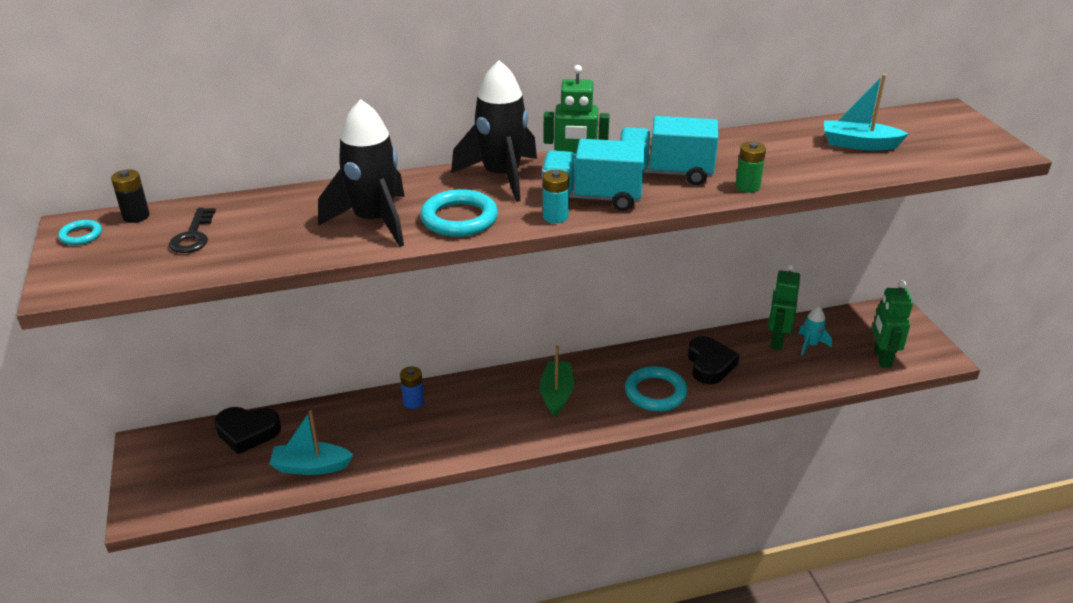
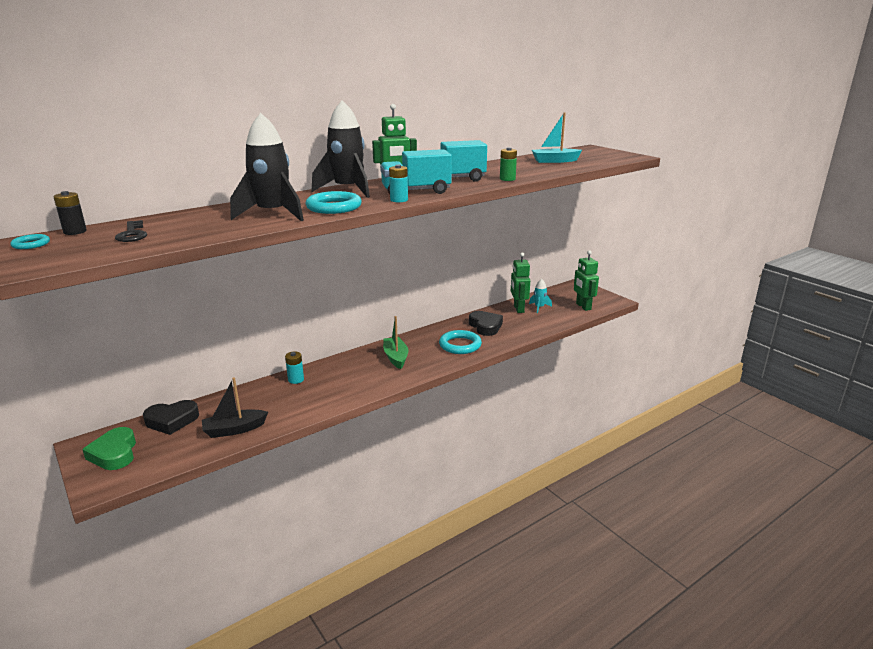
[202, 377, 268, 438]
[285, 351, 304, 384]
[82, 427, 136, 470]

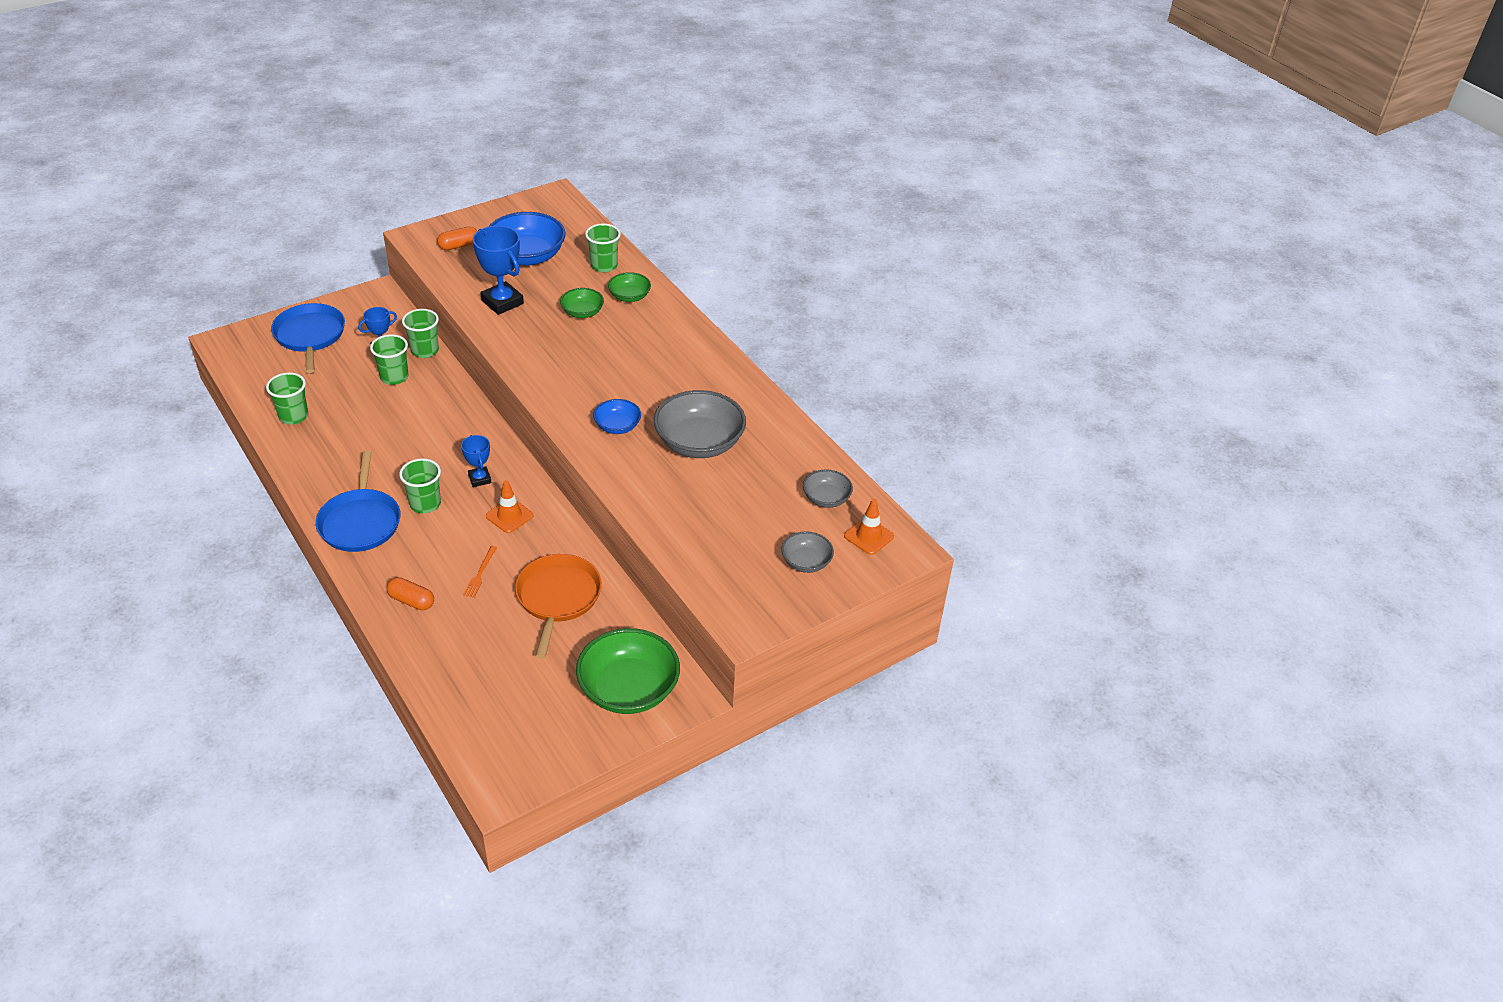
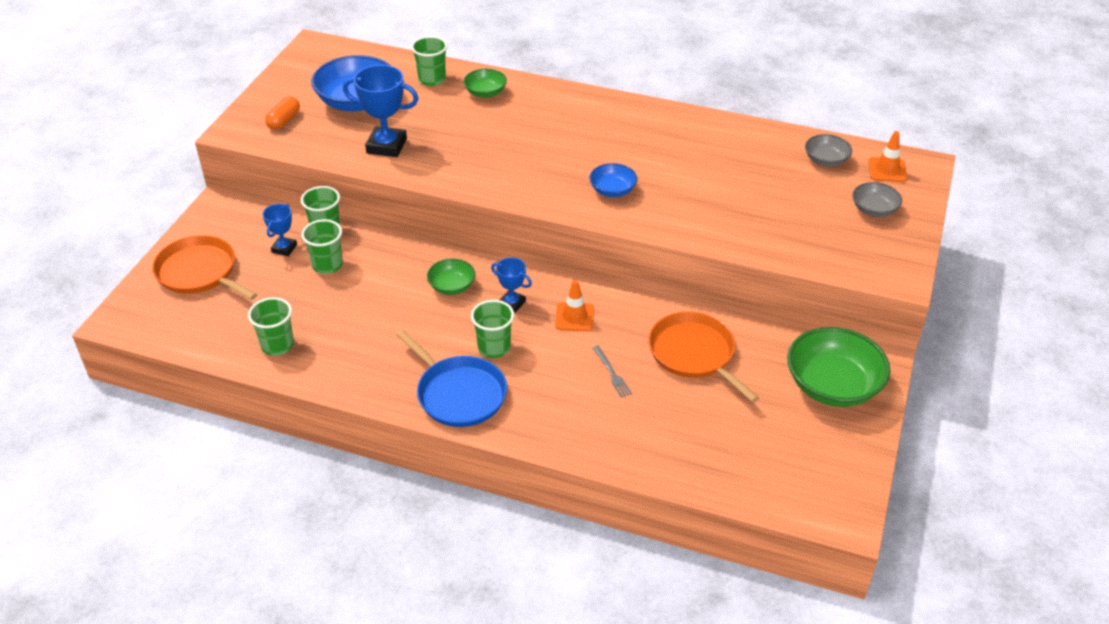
[152, 235, 258, 300]
[387, 577, 434, 610] (first image)
[592, 345, 632, 398]
[427, 259, 475, 295]
[654, 390, 746, 458] (first image)

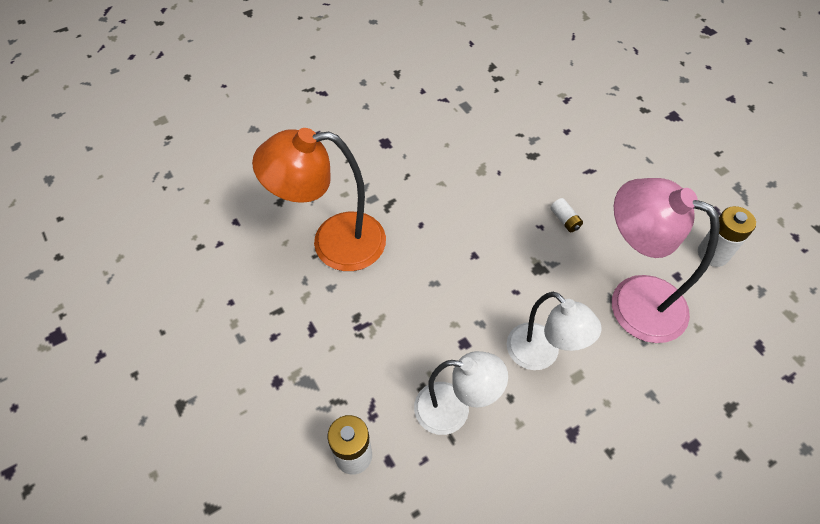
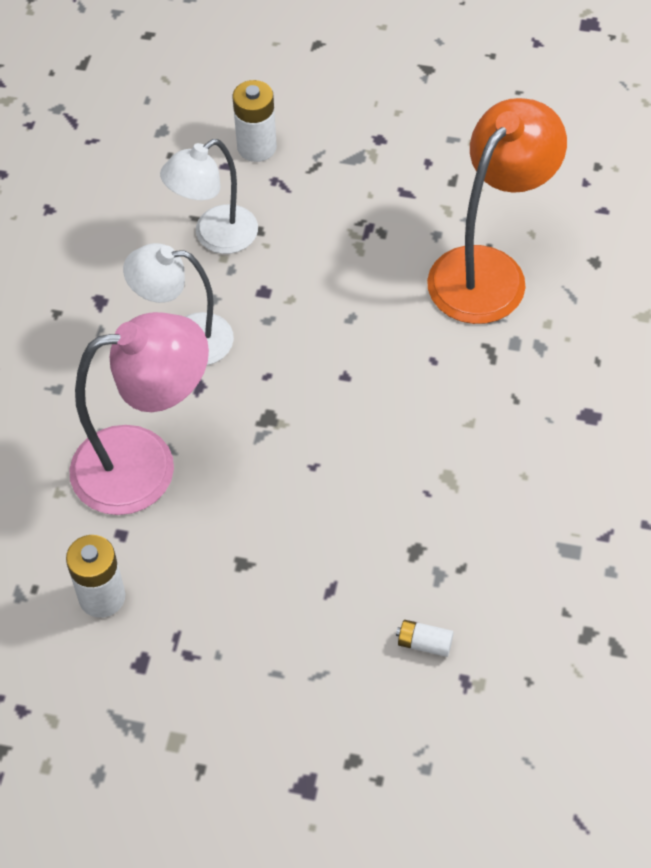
[396, 620, 454, 657]

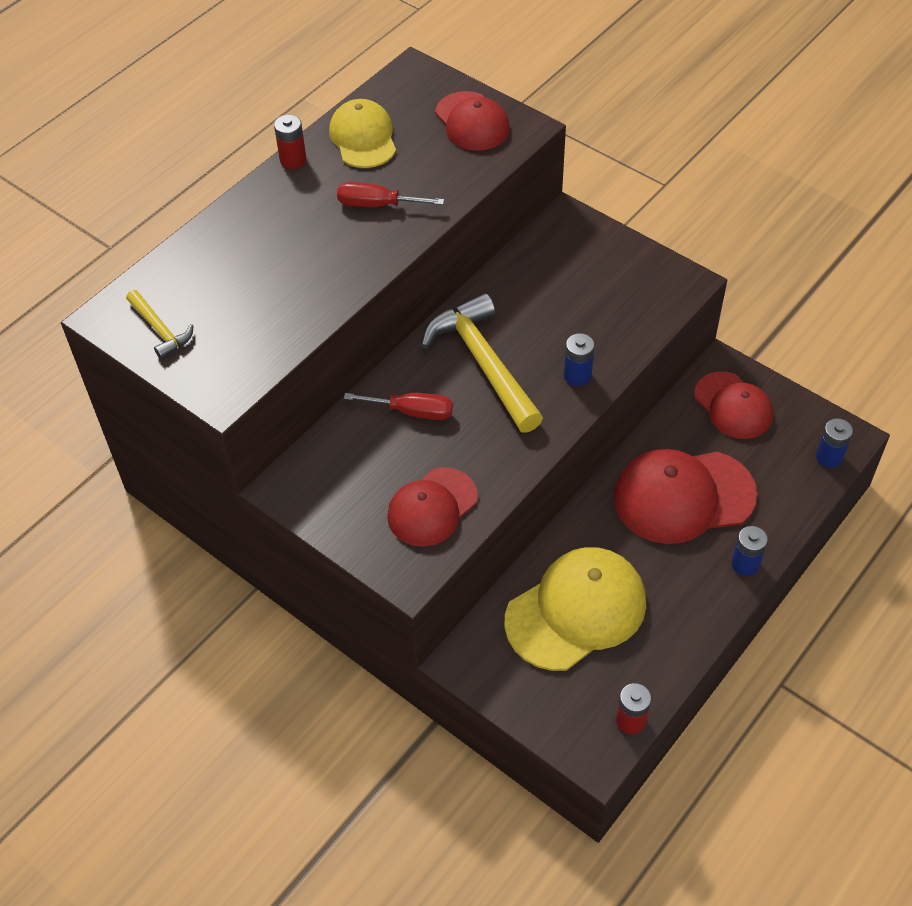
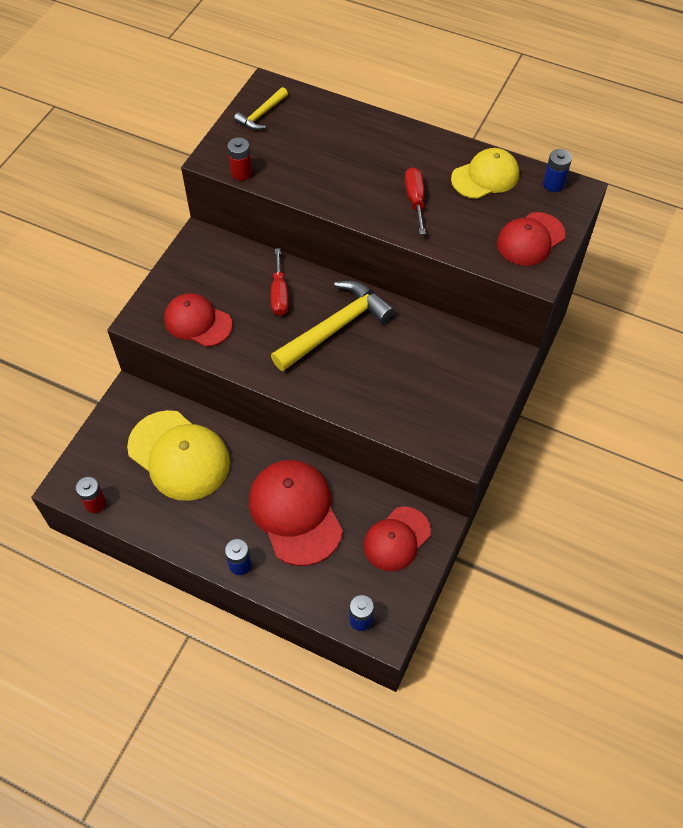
[227, 137, 252, 180]
[543, 149, 572, 192]

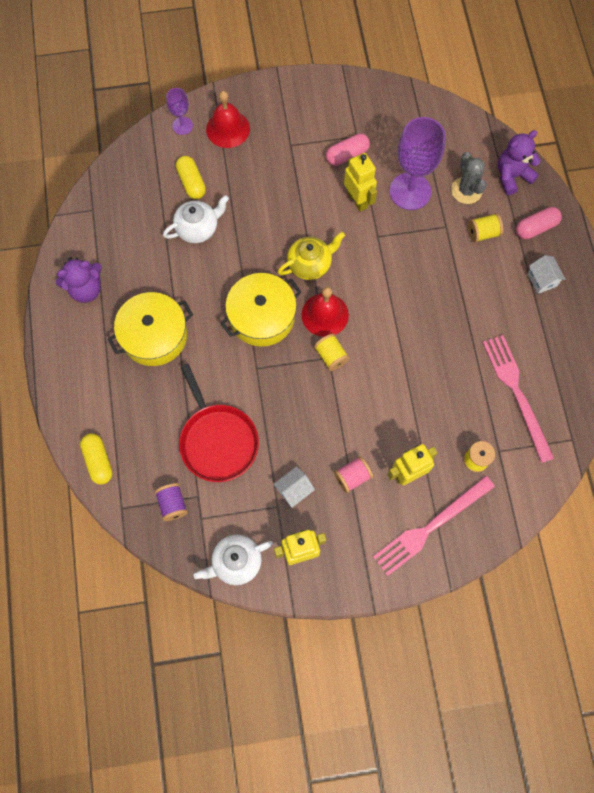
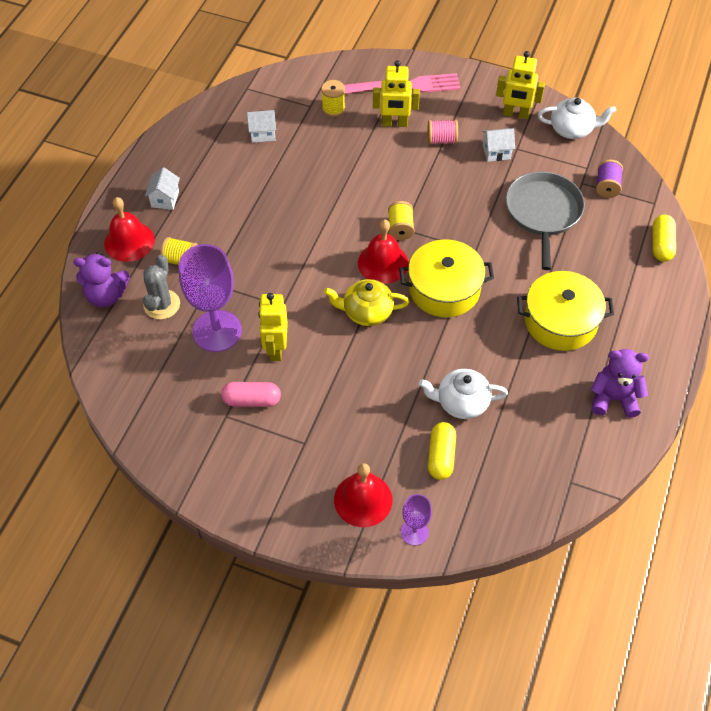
[506, 172, 585, 270]
[247, 110, 276, 143]
[104, 197, 155, 262]

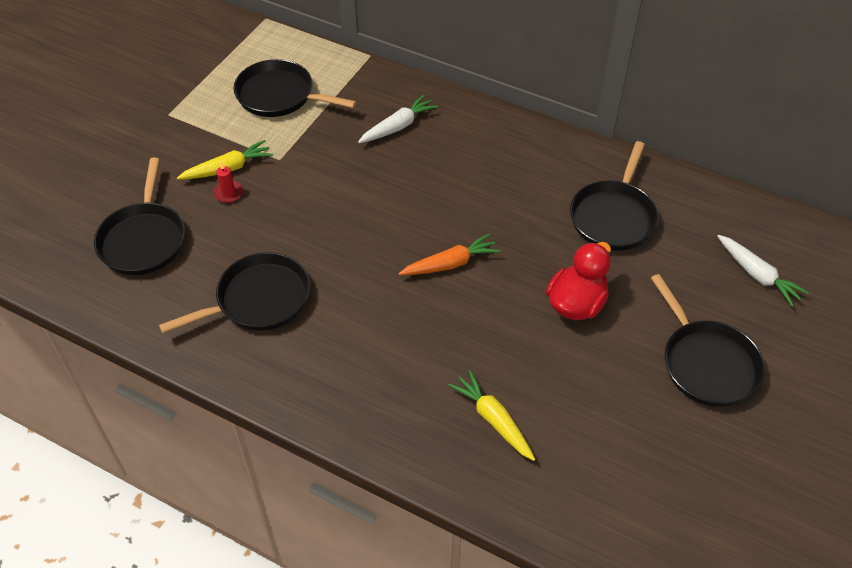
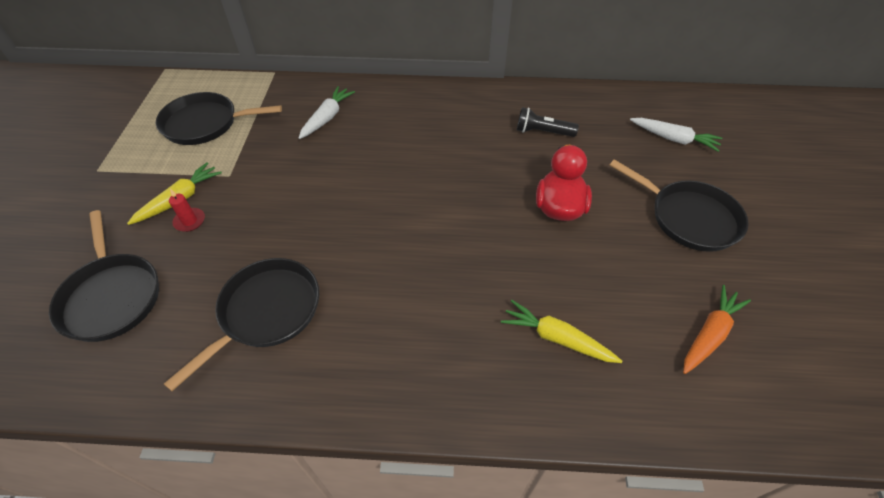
[683, 285, 751, 374]
[517, 107, 579, 137]

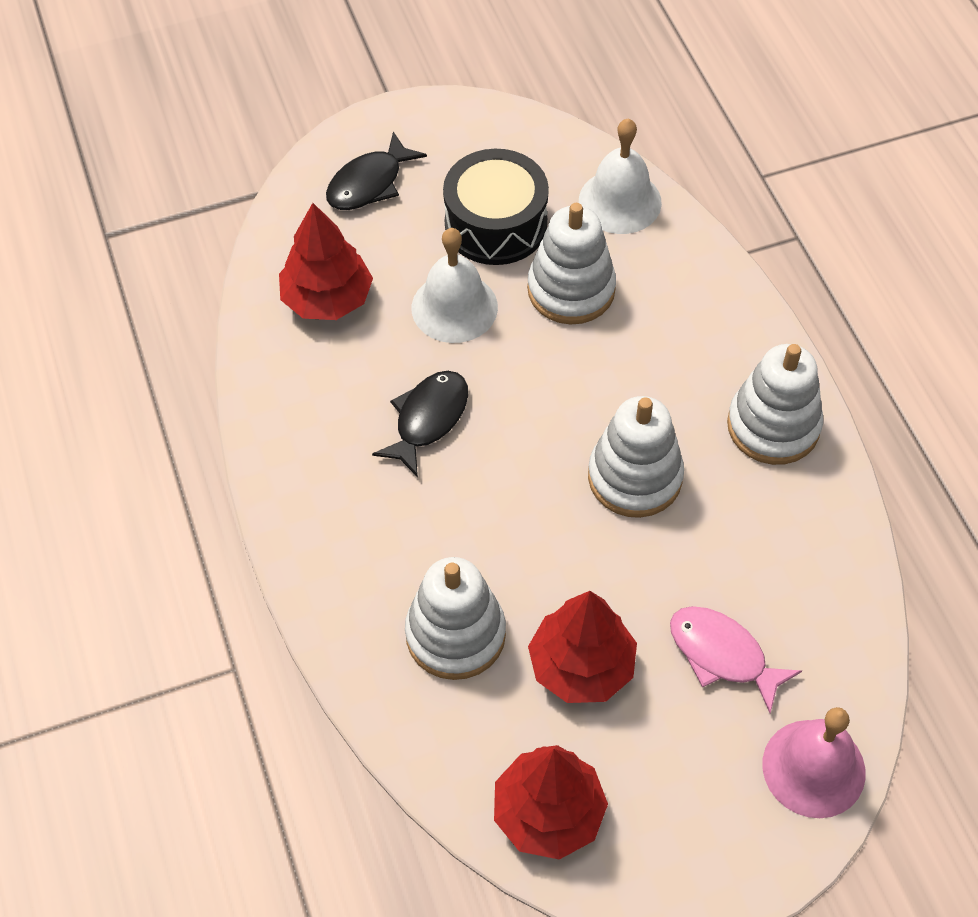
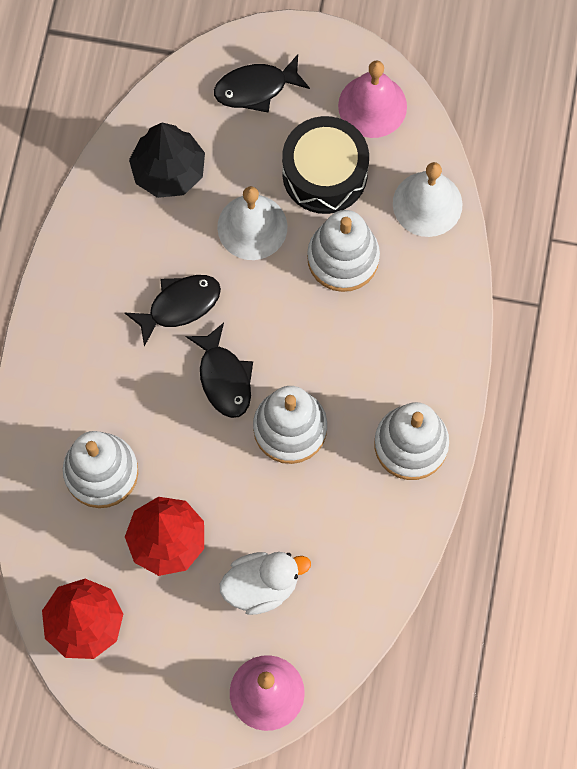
[129, 123, 205, 198]
[220, 552, 311, 615]
[186, 323, 253, 418]
[338, 60, 407, 138]

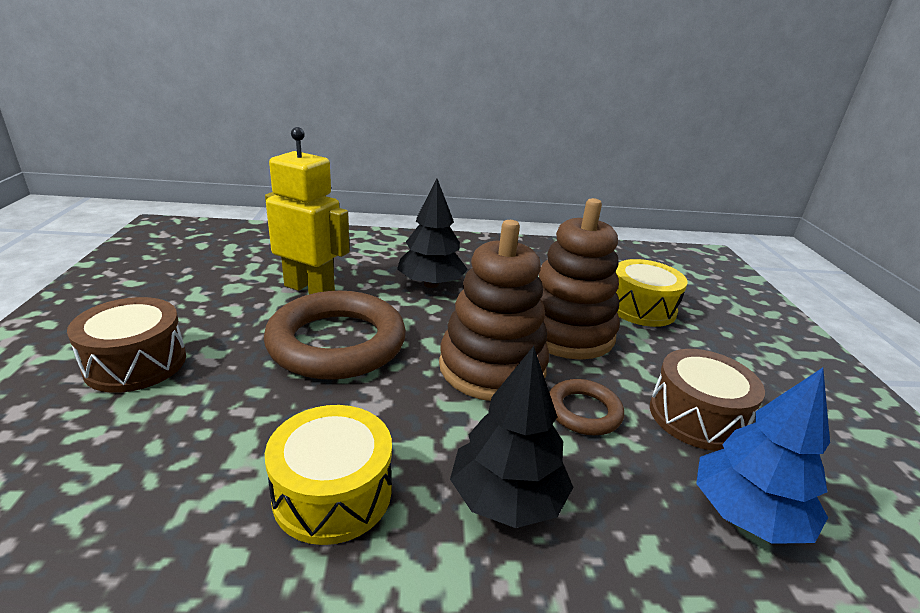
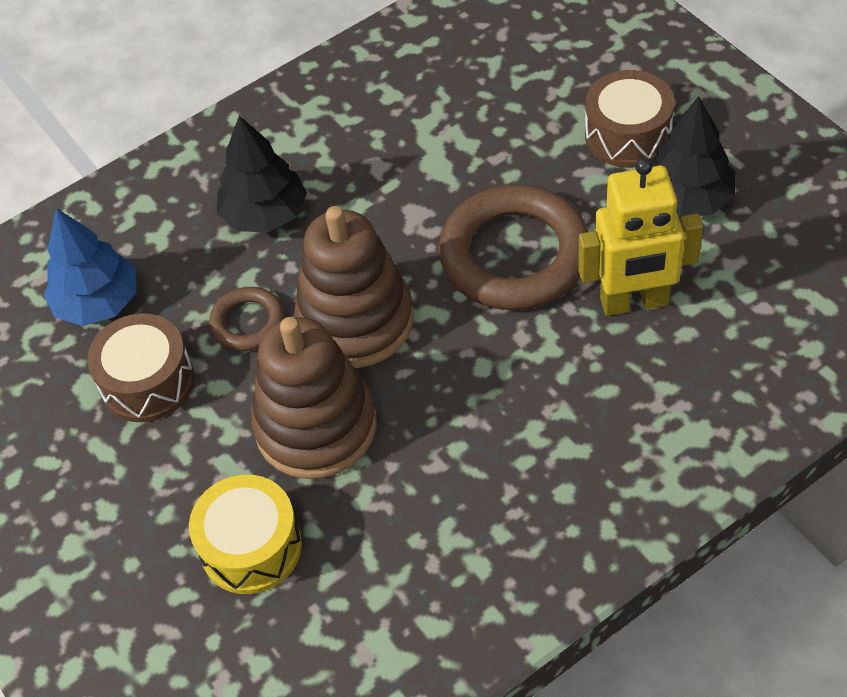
[265, 405, 392, 545] (first image)
[651, 96, 735, 217]

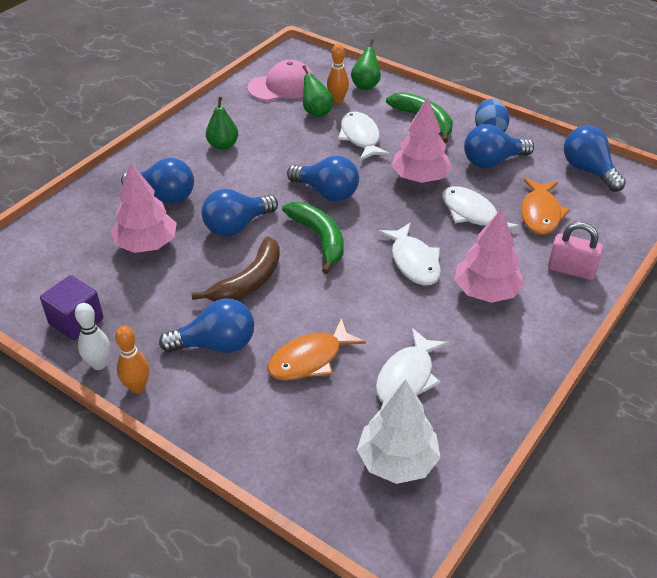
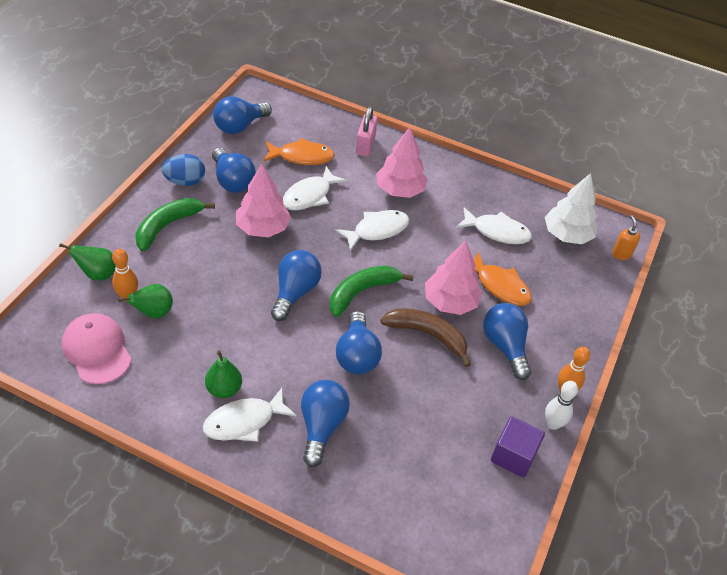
[425, 241, 482, 315]
[336, 311, 382, 375]
[203, 388, 297, 442]
[612, 215, 640, 260]

